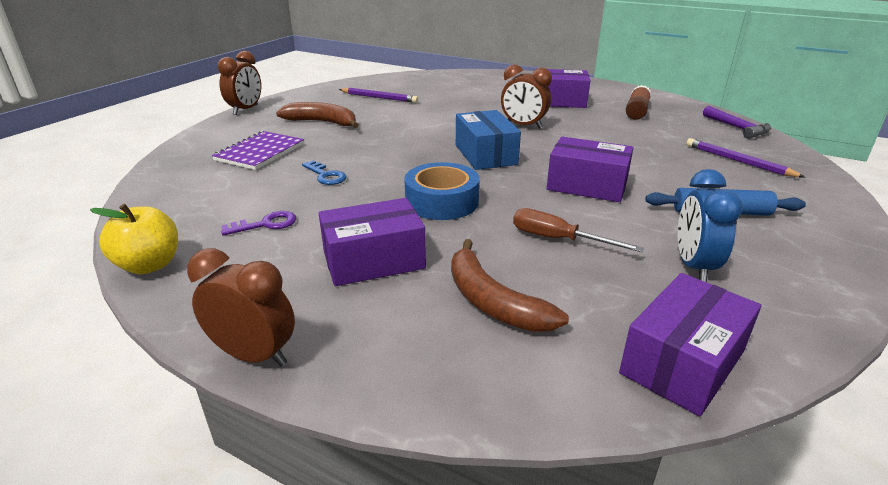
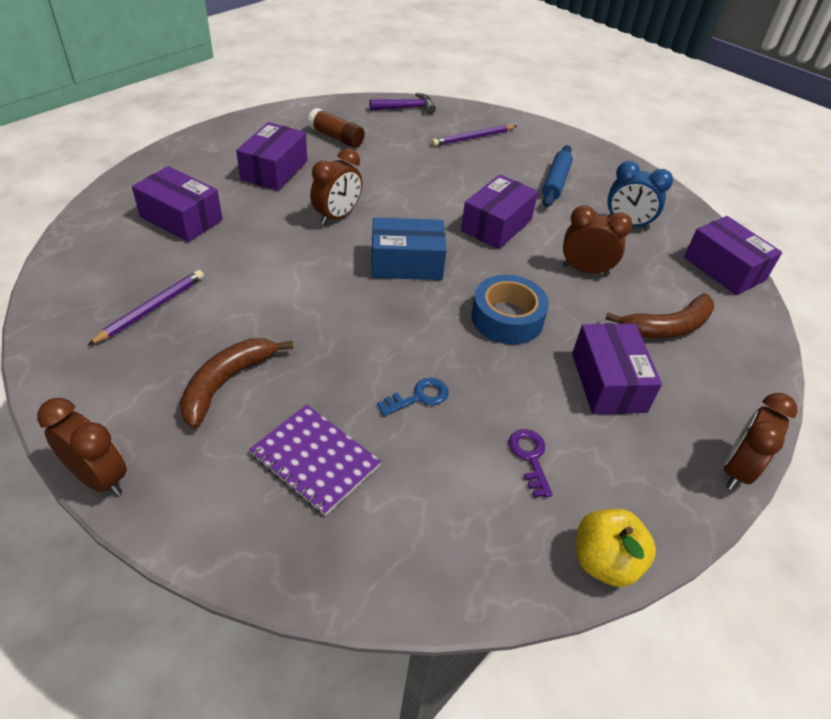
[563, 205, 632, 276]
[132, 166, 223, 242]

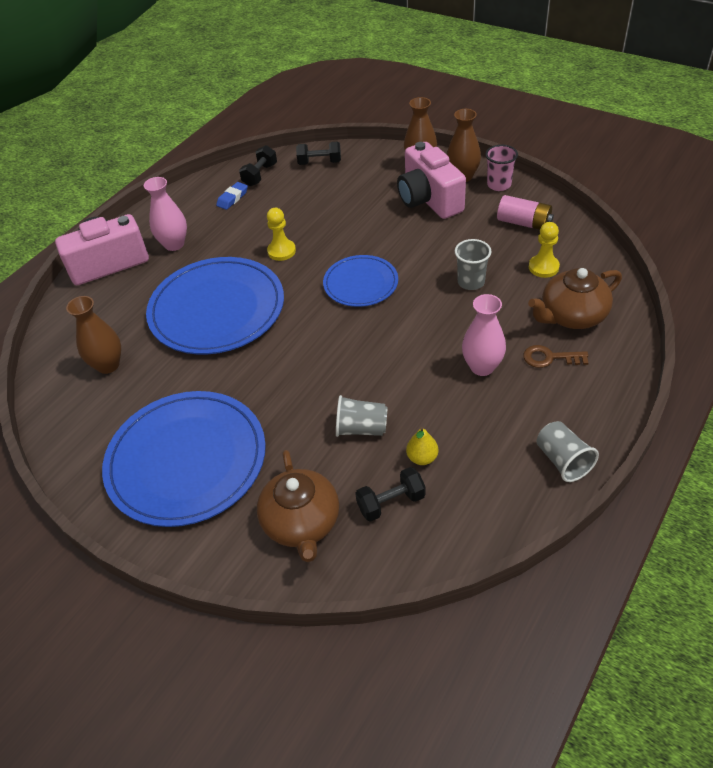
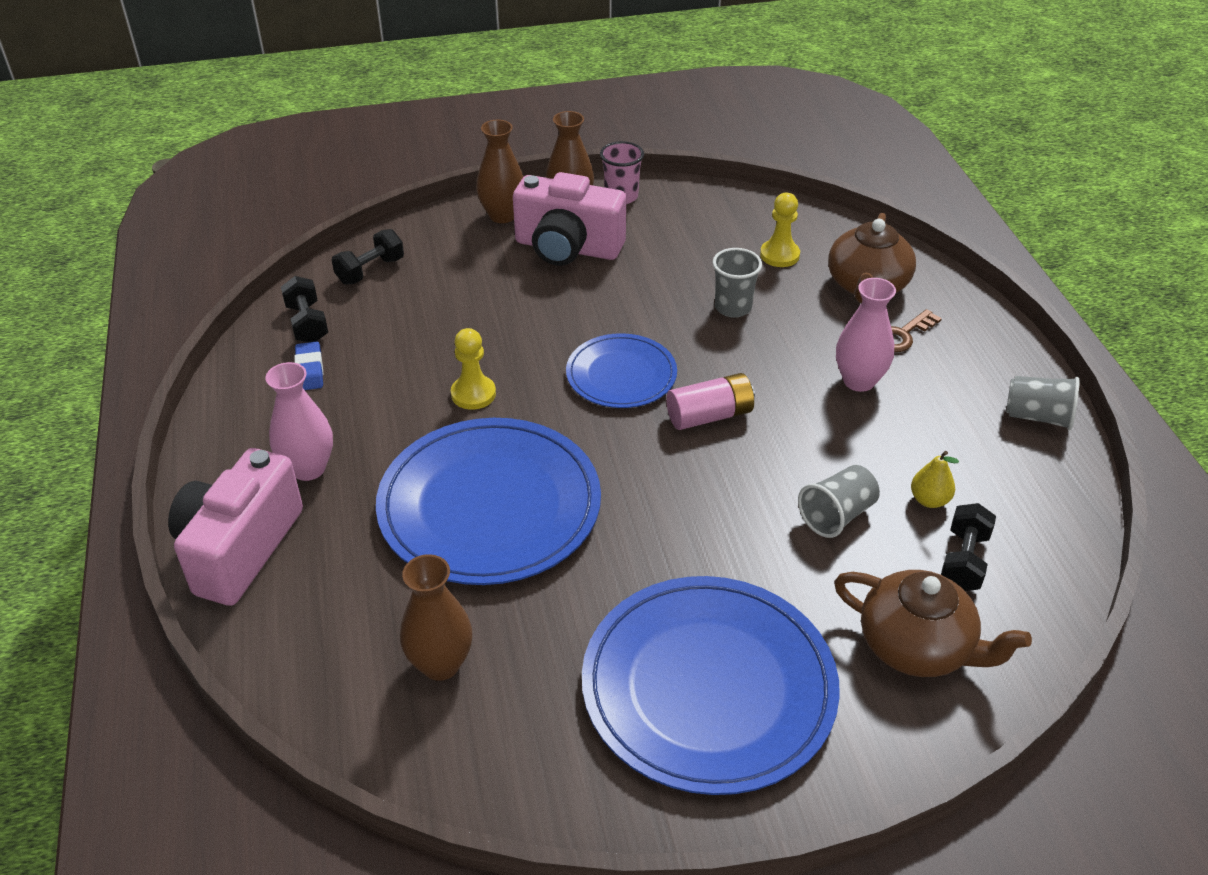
[666, 373, 755, 430]

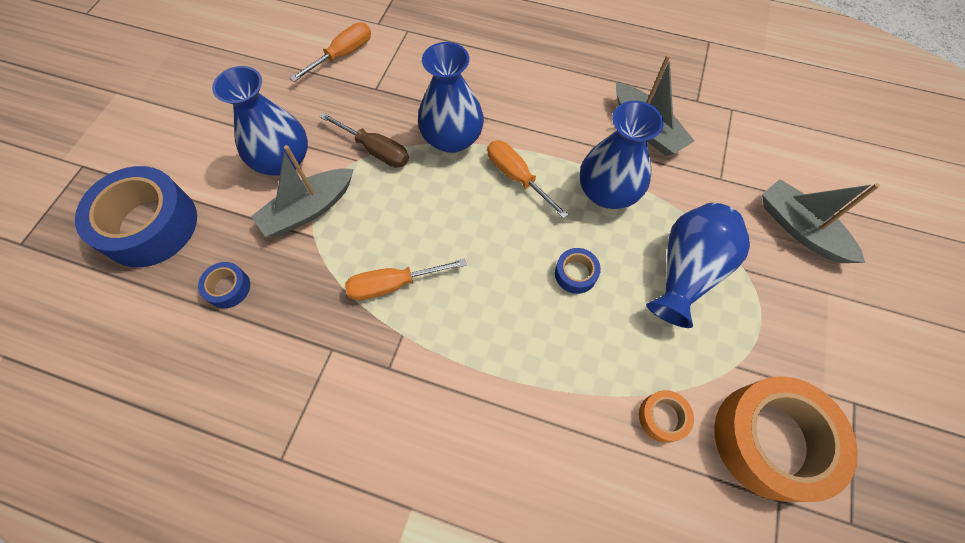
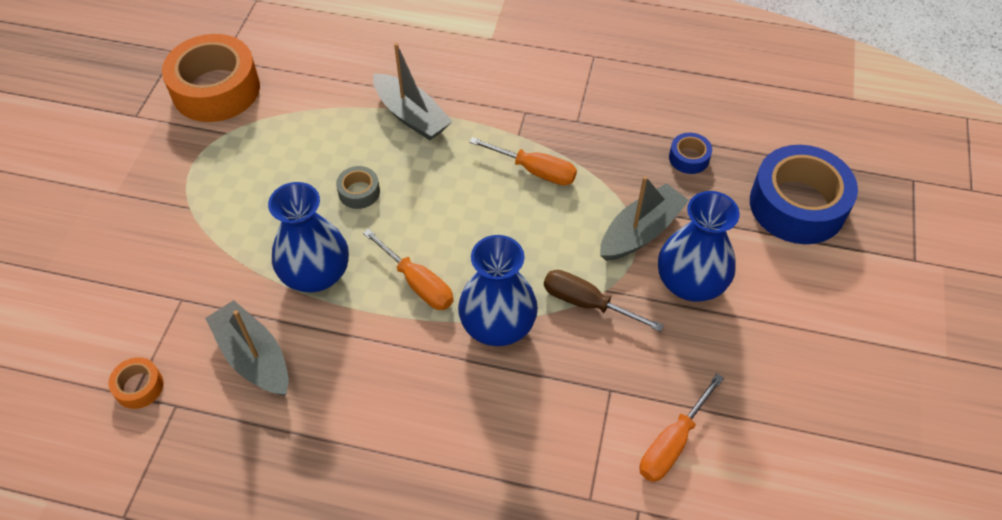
[469, 137, 577, 185]
[336, 166, 380, 209]
[108, 357, 163, 409]
[646, 203, 750, 328] (first image)
[373, 43, 453, 140]

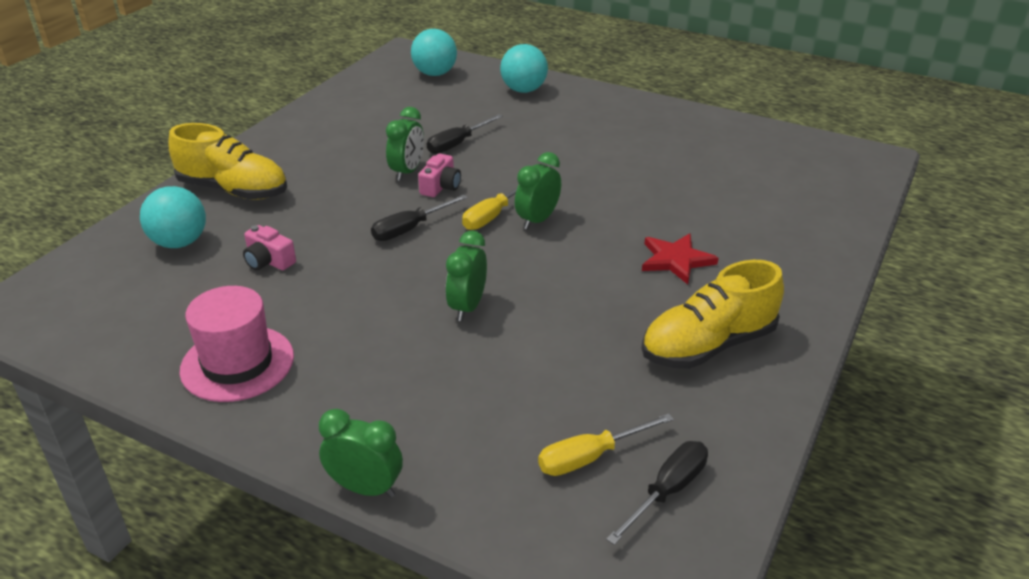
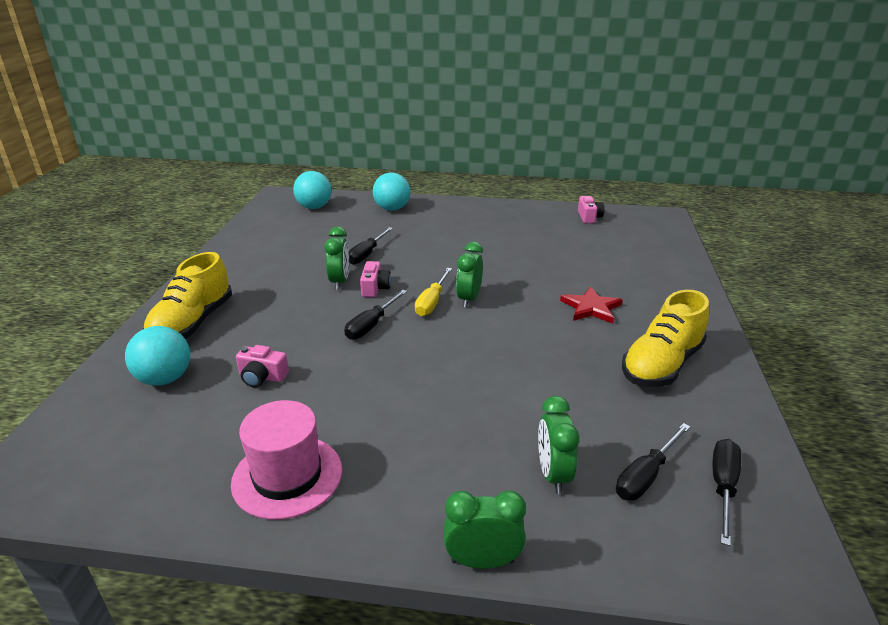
[143, 252, 232, 339]
[538, 396, 579, 494]
[616, 423, 690, 500]
[578, 196, 604, 223]

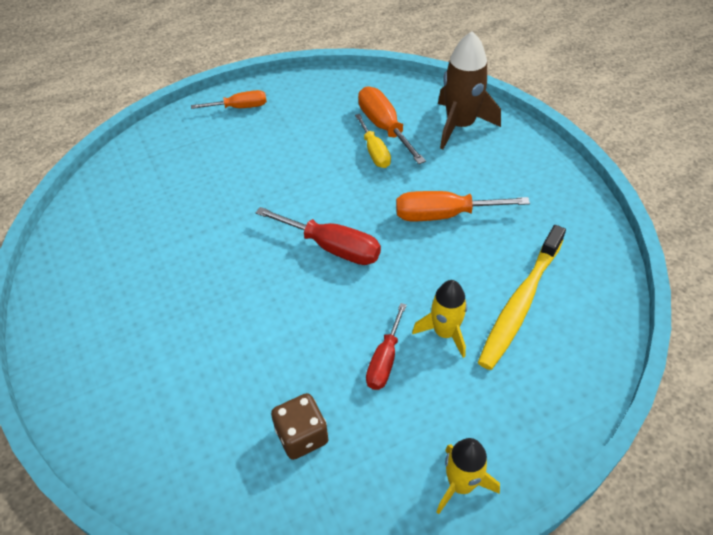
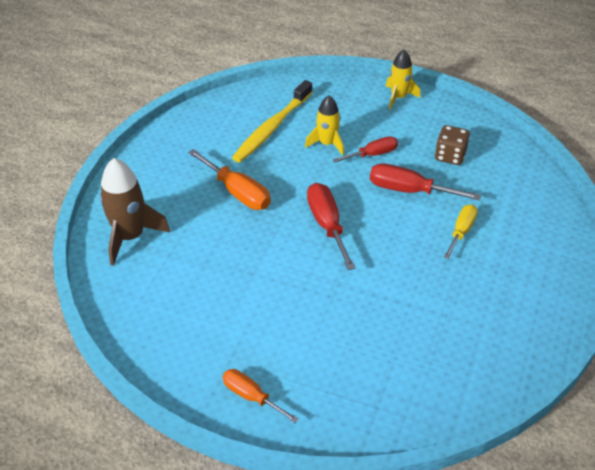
[444, 204, 478, 259]
[358, 86, 426, 164] (first image)
[232, 80, 313, 162]
[370, 163, 481, 201]

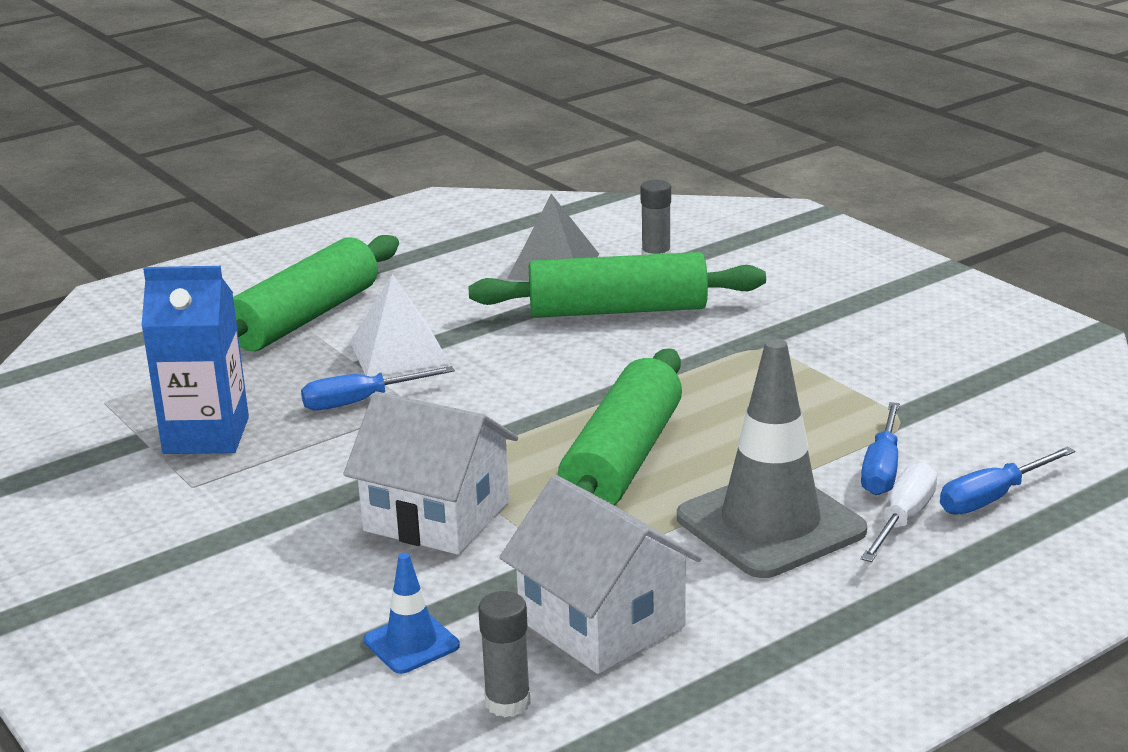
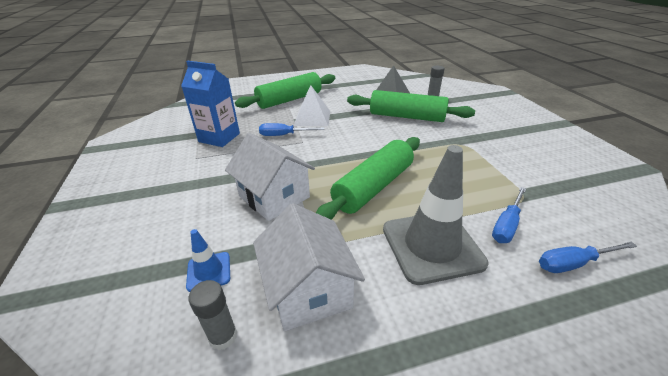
[861, 462, 937, 562] (first image)

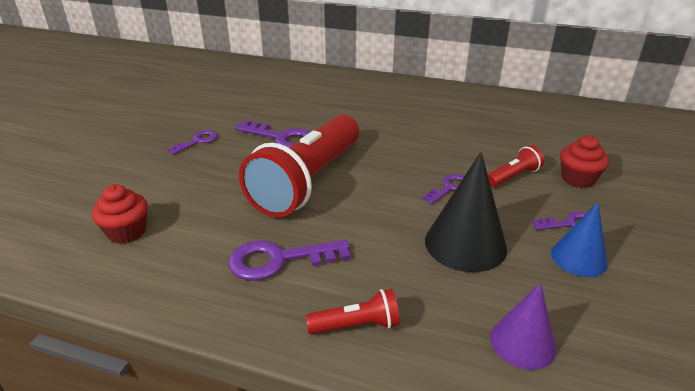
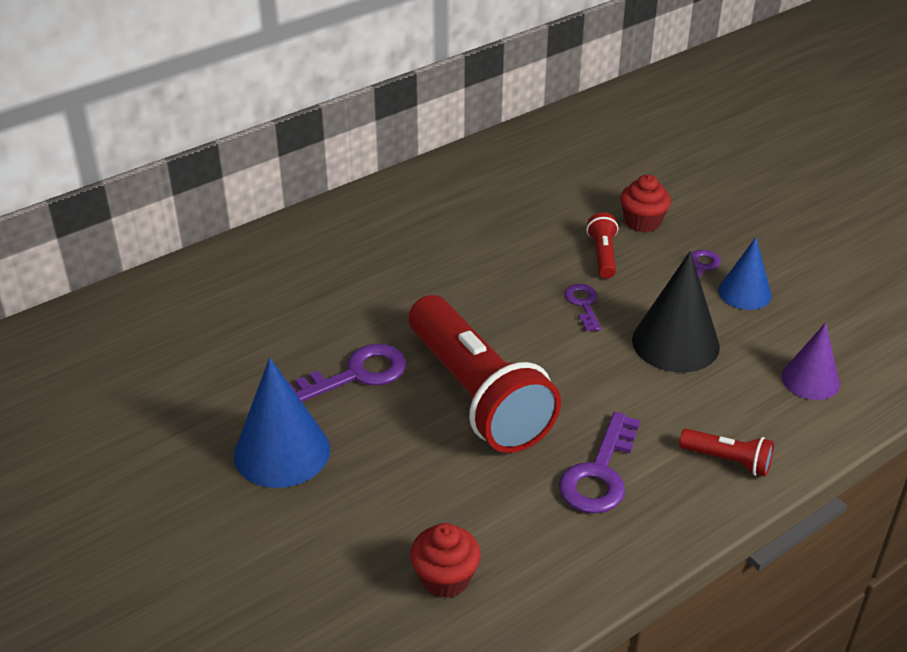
[234, 357, 330, 488]
[679, 429, 774, 477]

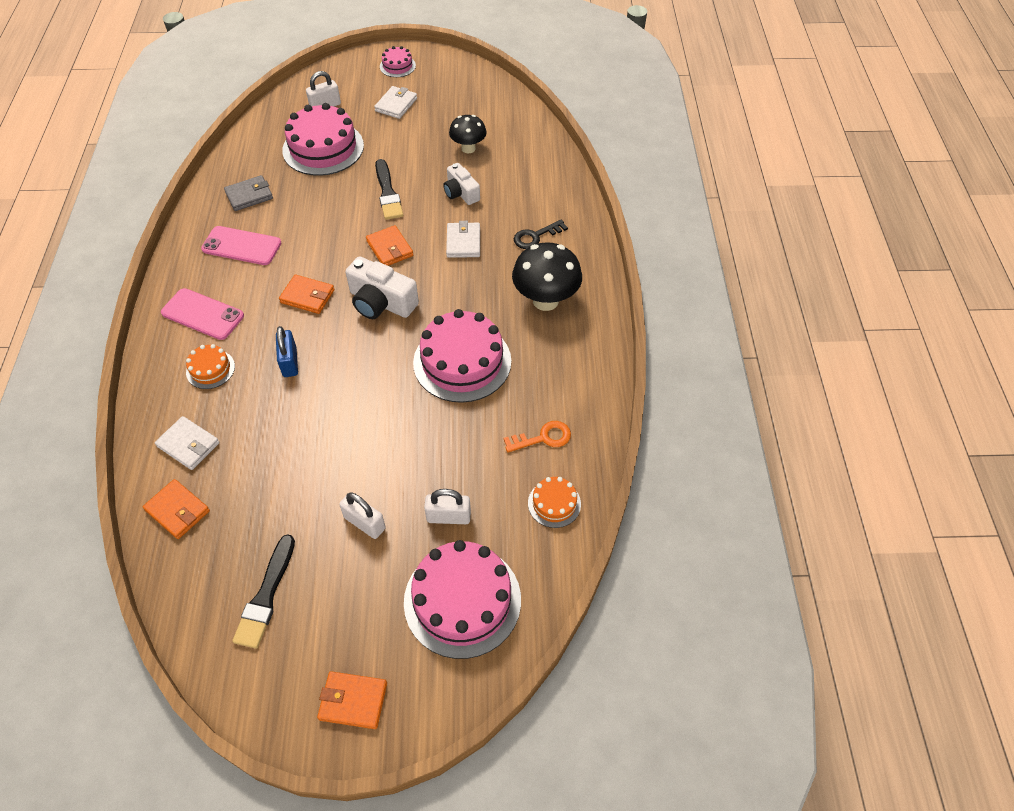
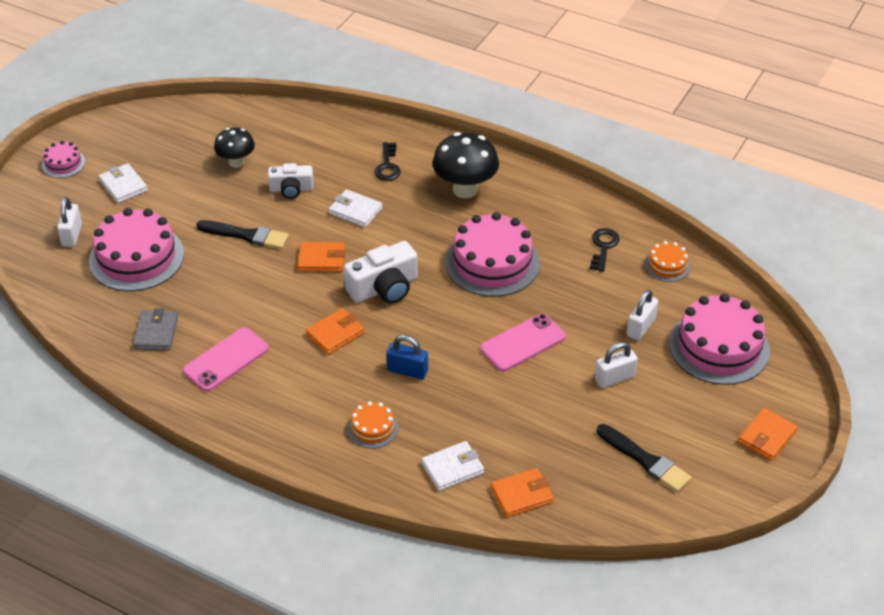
[480, 314, 566, 371]
[590, 228, 620, 272]

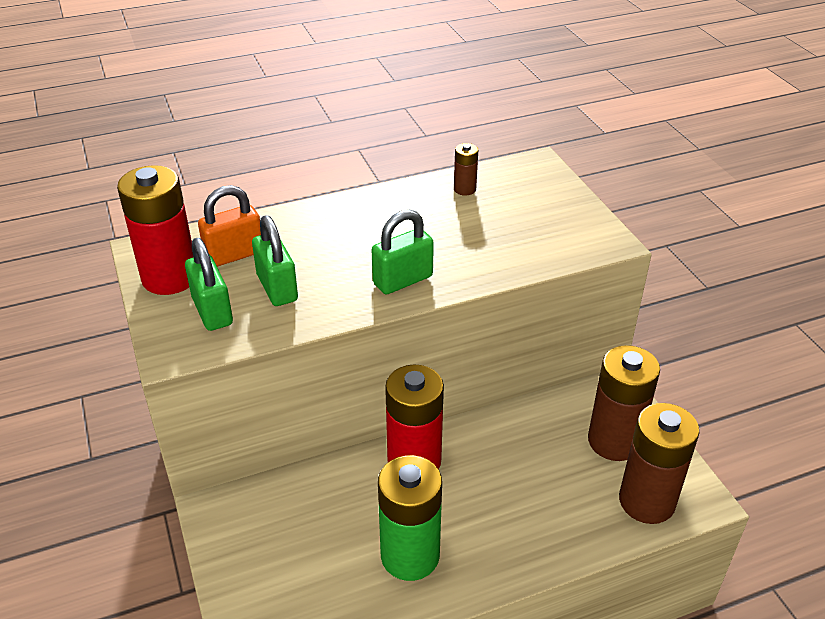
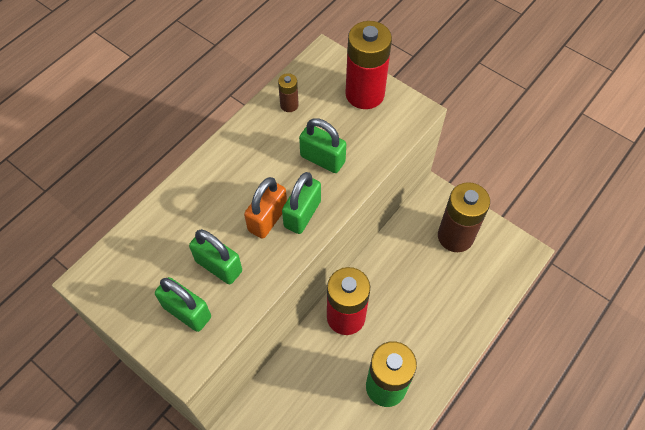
[345, 21, 392, 109]
[244, 177, 287, 239]
[619, 403, 699, 524] (first image)
[299, 118, 346, 173]

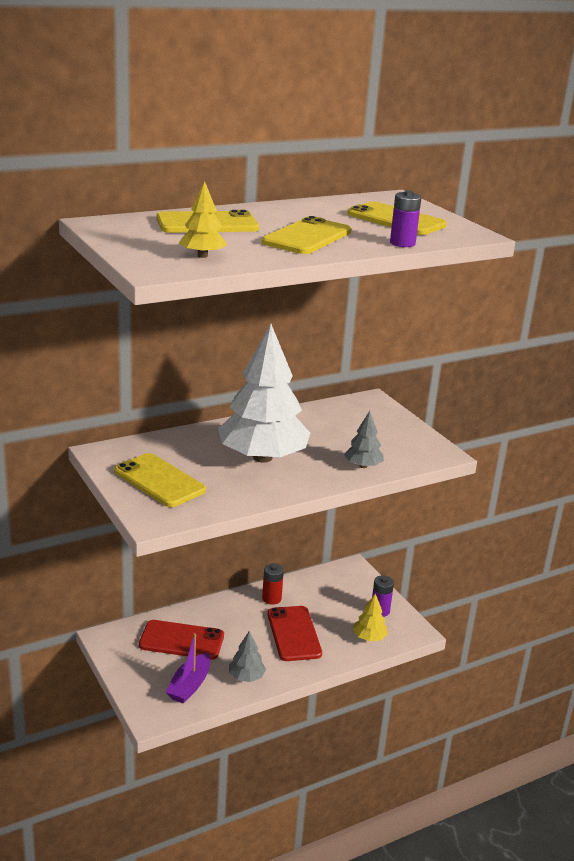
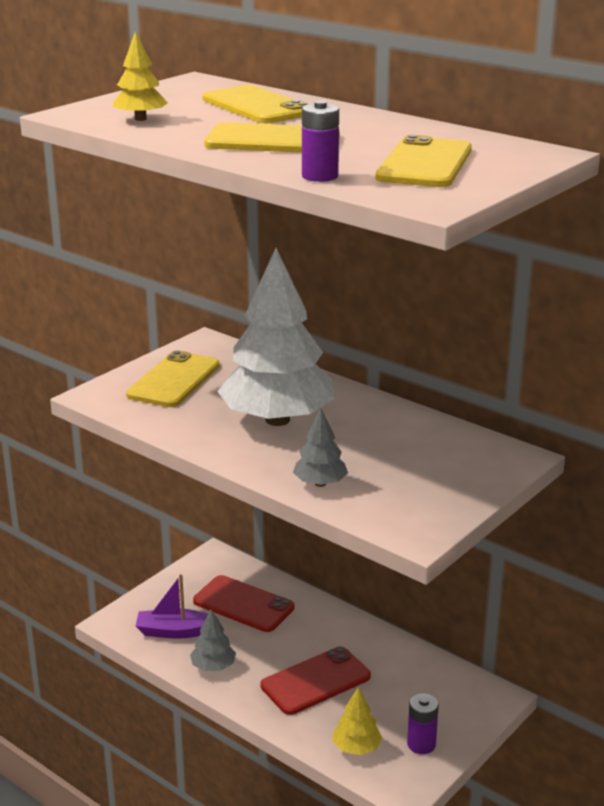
[193, 575, 294, 632]
[262, 563, 284, 605] (first image)

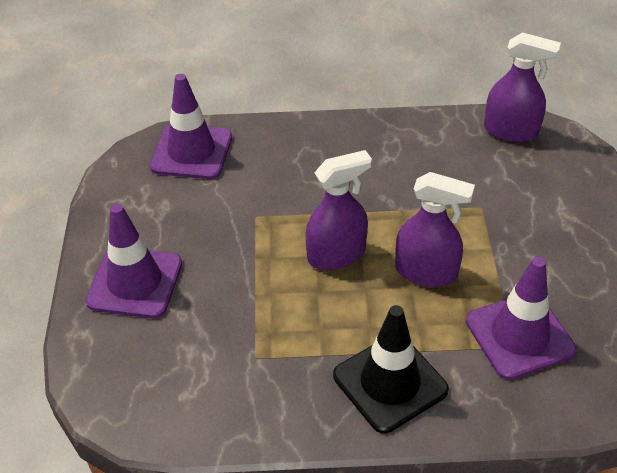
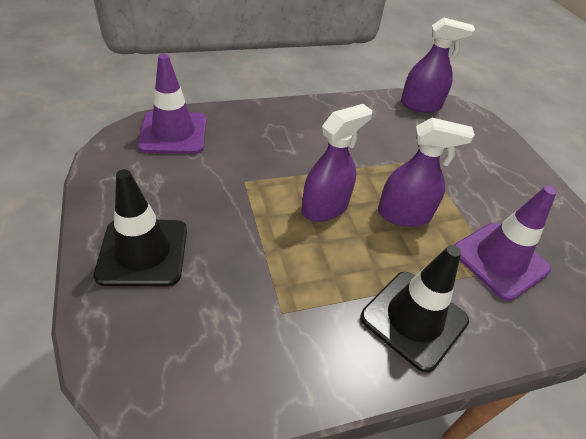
[94, 169, 187, 286]

